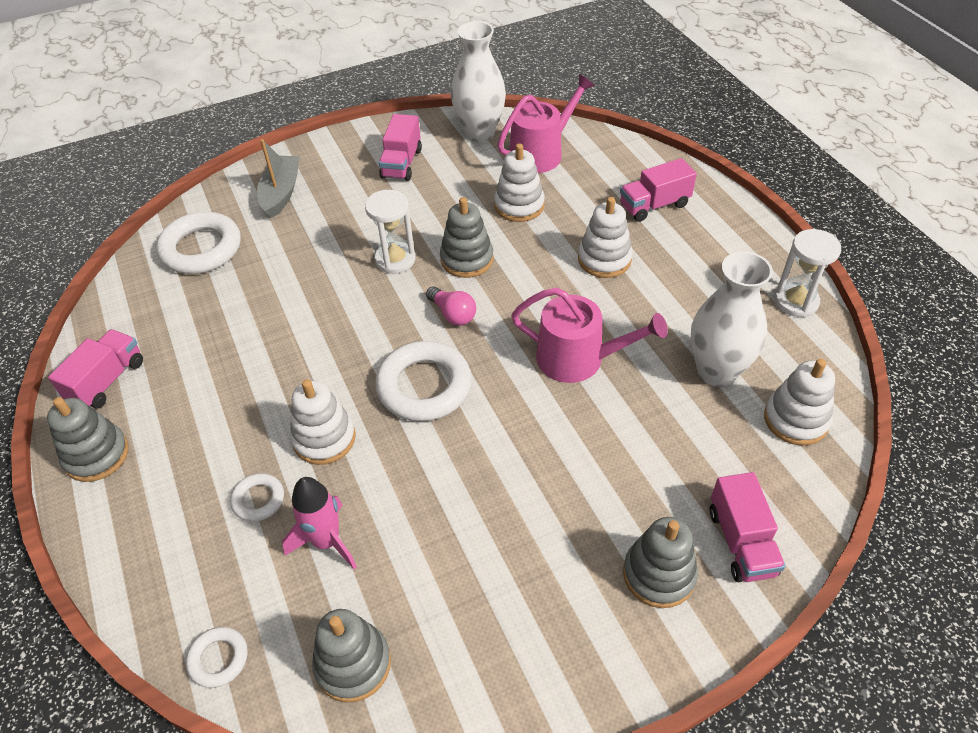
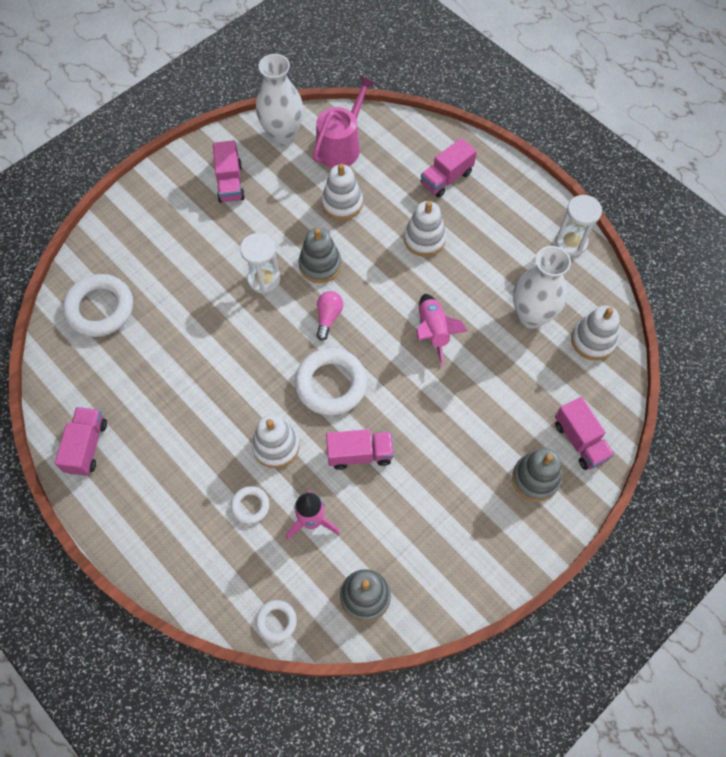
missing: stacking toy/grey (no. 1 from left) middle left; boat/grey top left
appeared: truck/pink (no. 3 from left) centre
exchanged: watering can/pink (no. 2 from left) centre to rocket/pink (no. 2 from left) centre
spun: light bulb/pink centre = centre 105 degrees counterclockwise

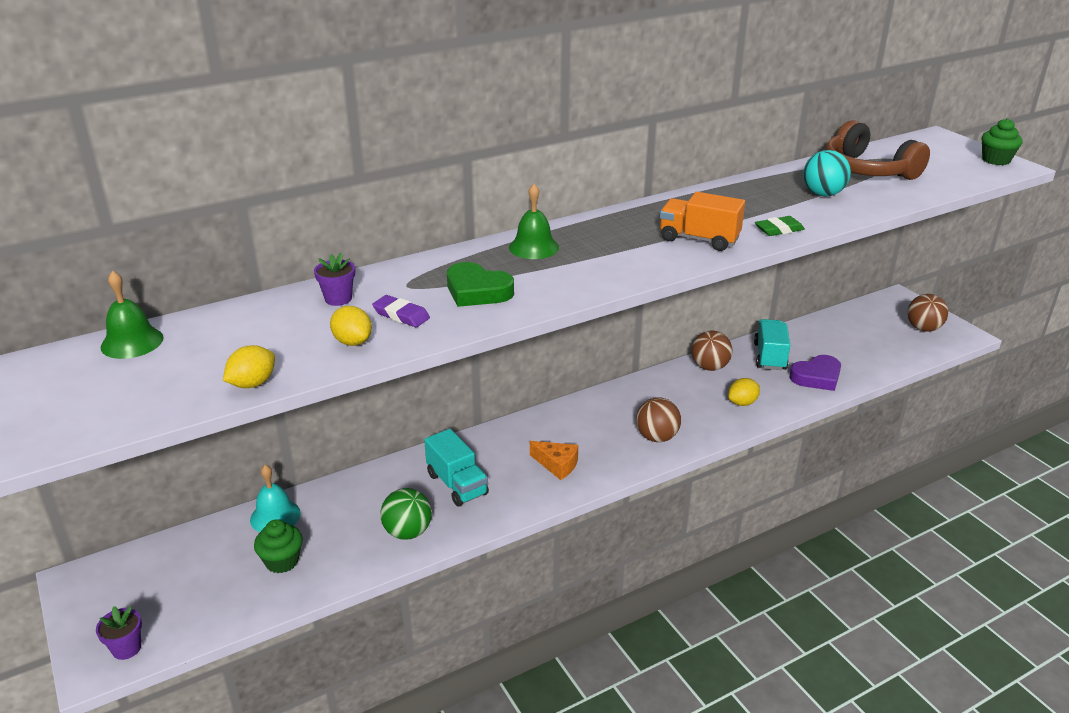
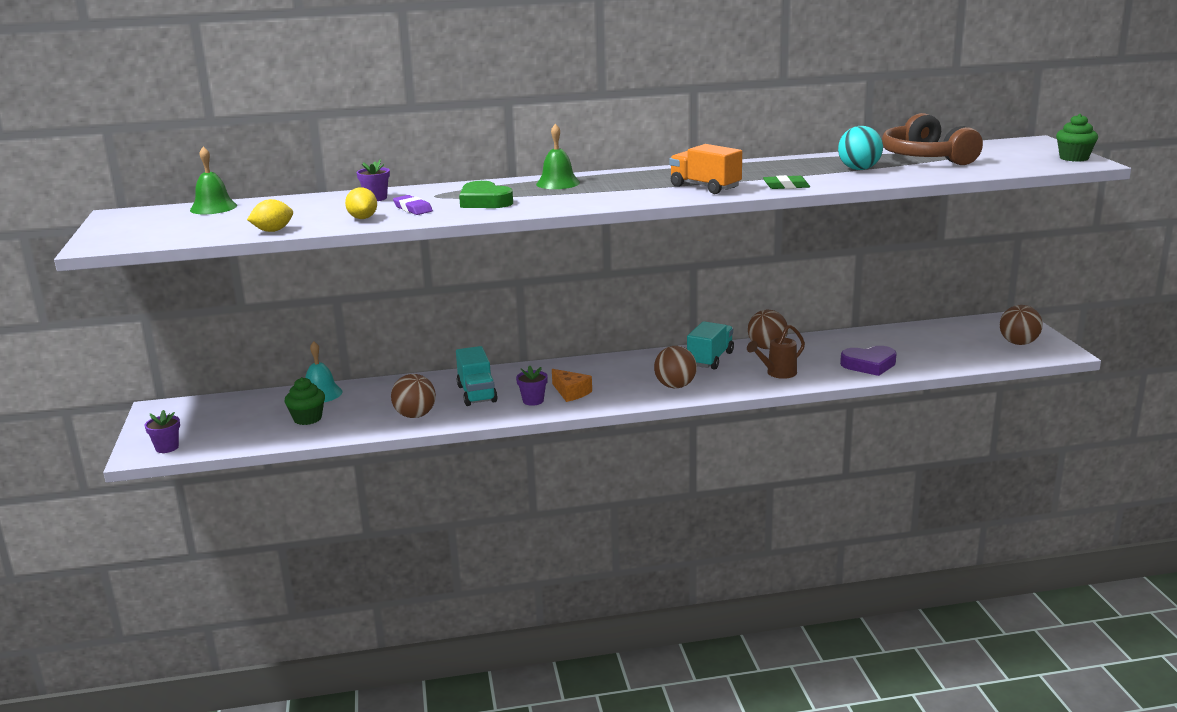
appeared: flower pot/purple (no. 3 from left) centre
relocated: truck/turquoise (no. 2 from left) middle right to centre
exchanged: lemon/yellow (no. 3 from left) middle right to watering can/brown centre
colour: ball/green bottom centre to ball/brown (no. 1 from left) centre

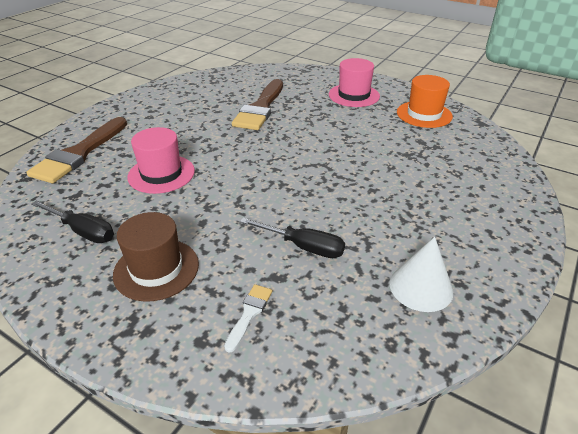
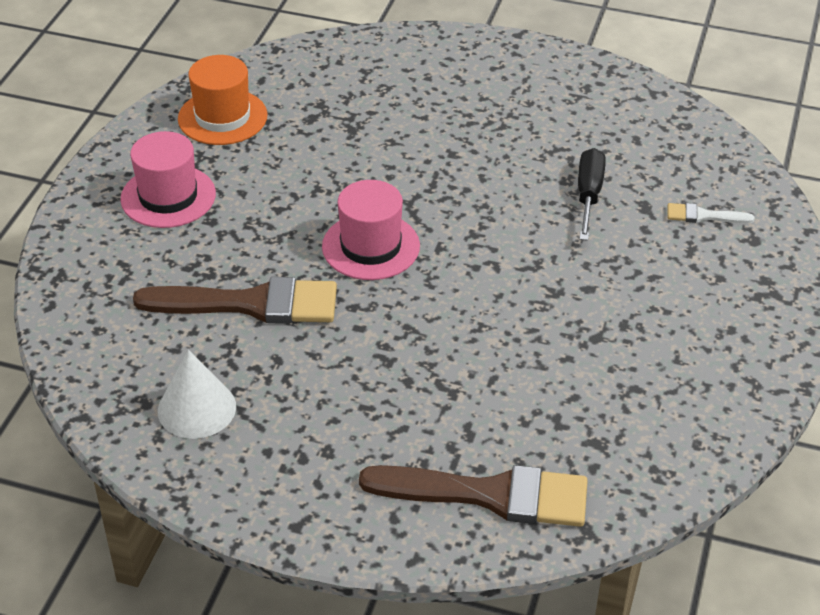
missing: screwdriver/black (no. 1 from left) middle left; hat/brown middle left
relocated: cone/white middle right to middle left; hat/pink (no. 1 from left in the first image) middle left to hat/pink (no. 2 from left) centre

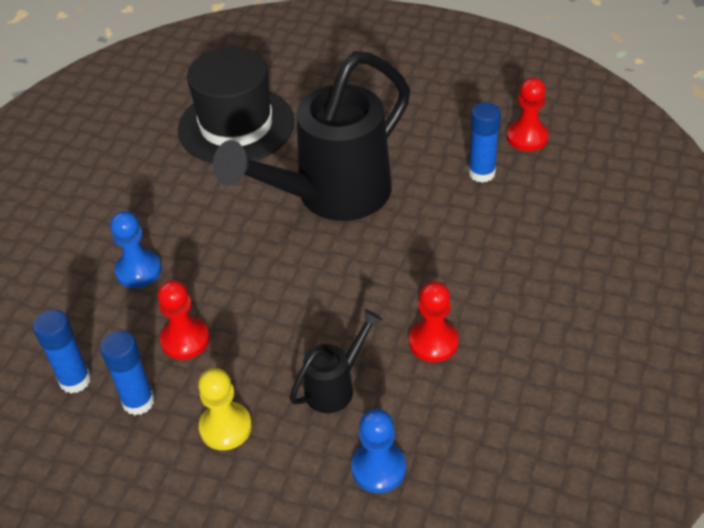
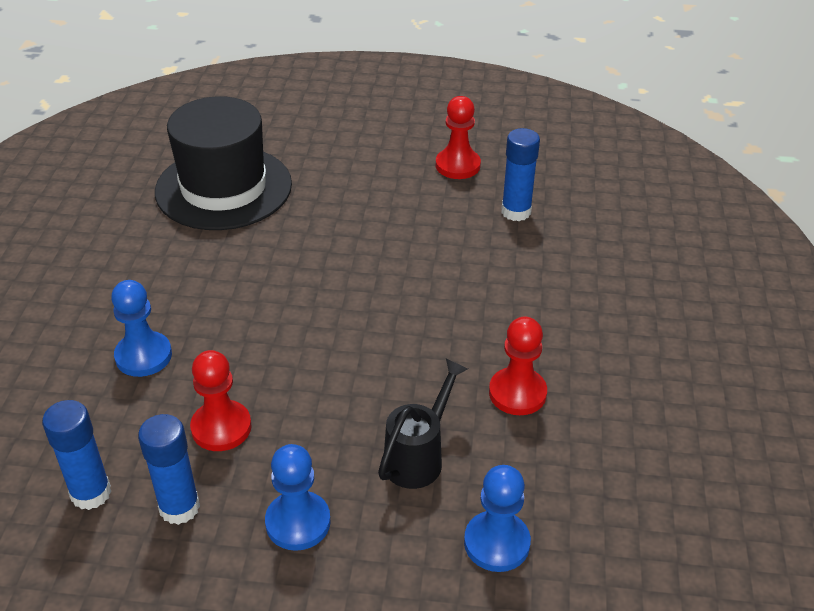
missing: watering can/black (no. 1 from left) top centre
relocated: pawn/red (no. 3 from left in the first image) top right to pawn/red (no. 2 from left) top centre
colour: pawn/yellow bottom left to pawn/blue (no. 2 from left) bottom centre

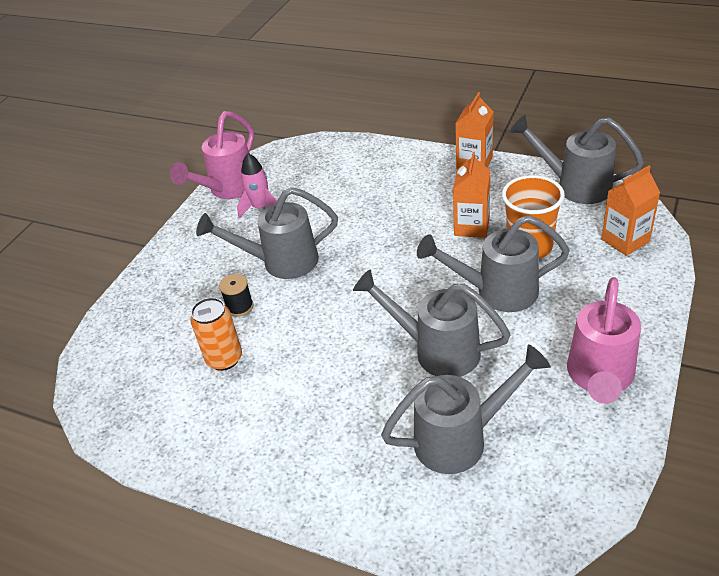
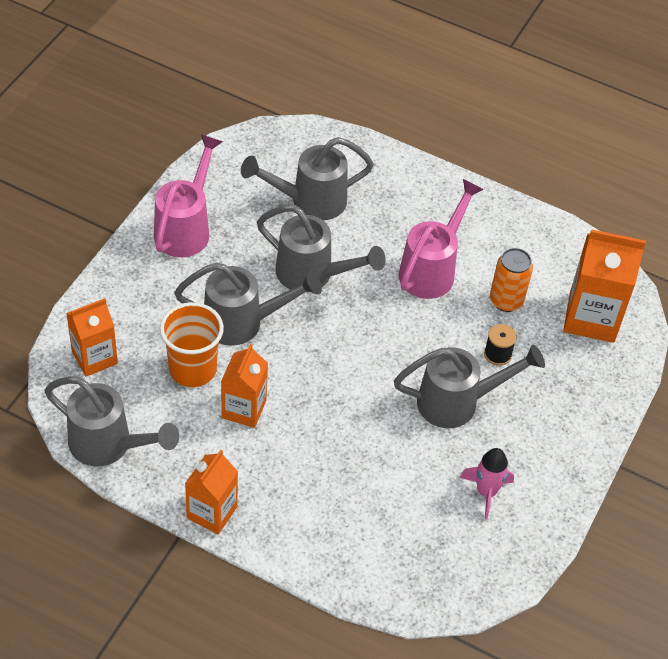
appeared: carton/orange (no. 4 from left) middle right
relocated: watering can/pink (no. 1 from left in the first image) top left to watering can/pink (no. 2 from left) centre

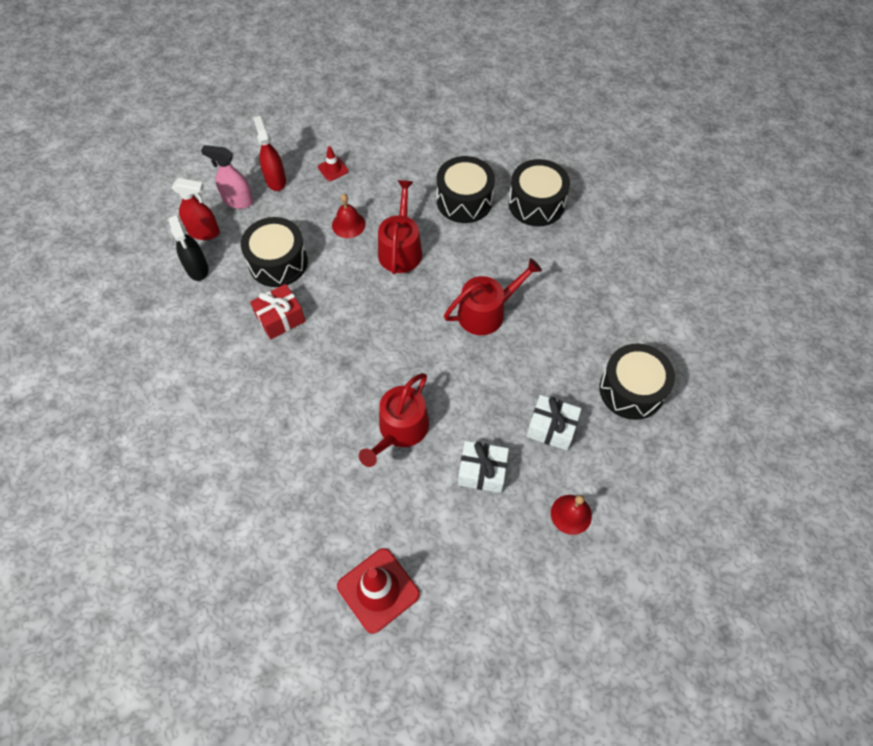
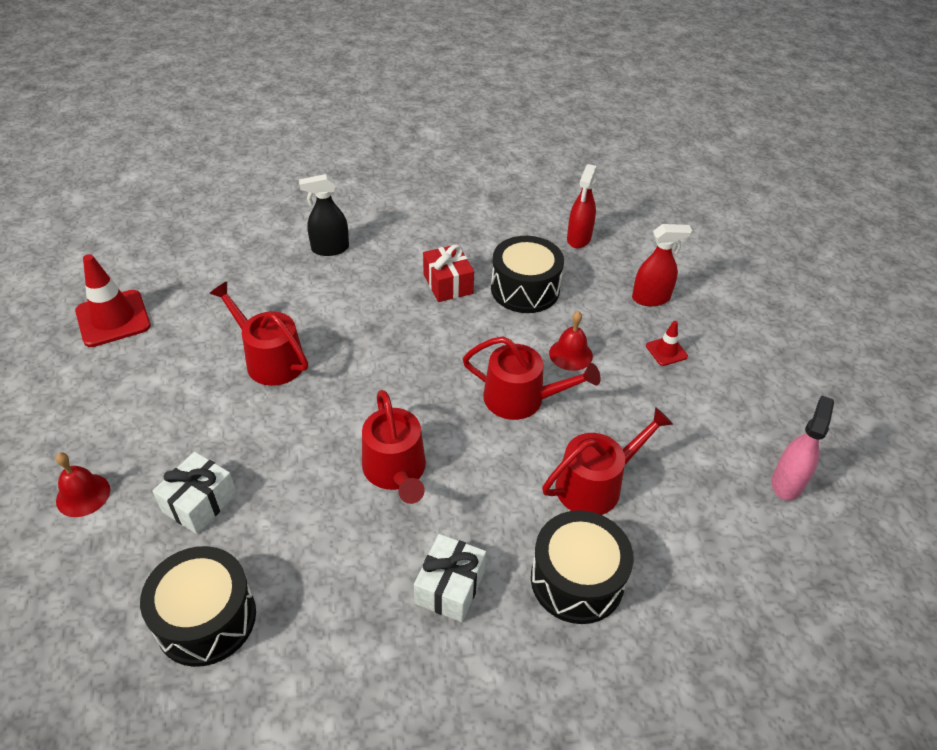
relocated: spray bottle/black top left to top centre; gift/white (no. 1 from left in the first image) centre to gift/white (no. 2 from left) bottom centre; spray bottle/pink top left to middle right
exchanged: drum/black (no. 2 from left) top centre to watering can/red (no. 4 from left) centre

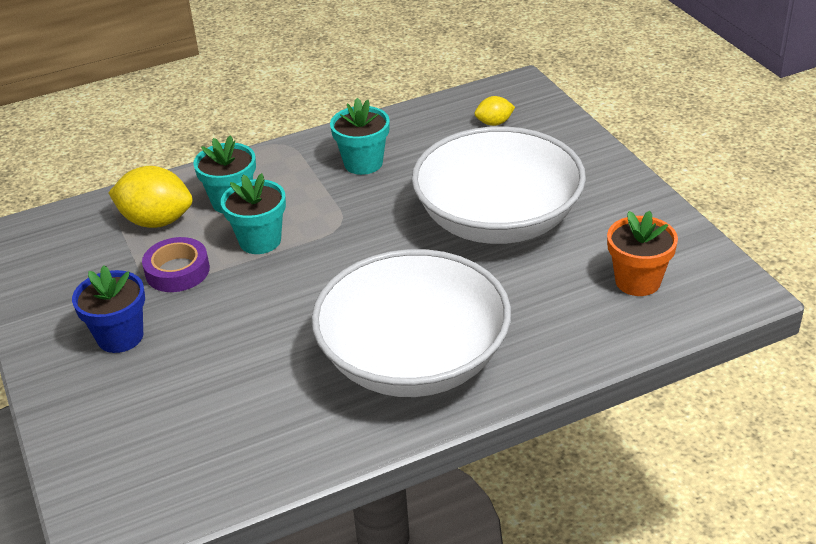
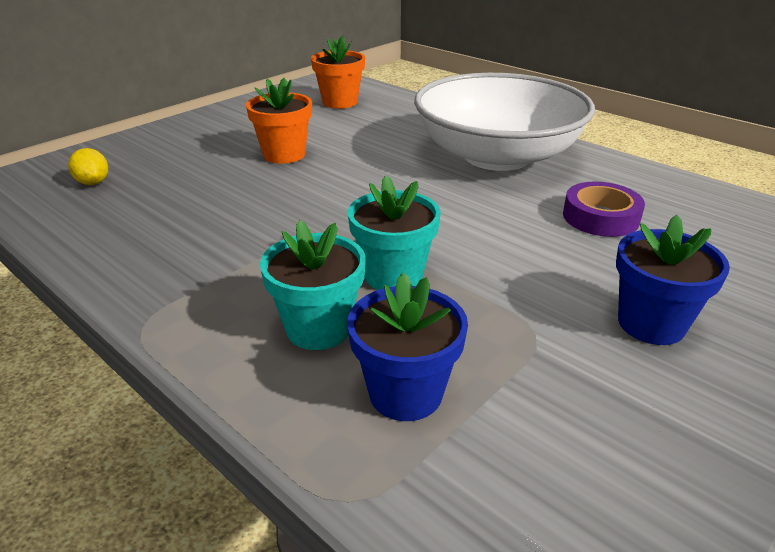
missing: flower pot/turquoise (no. 3 from left) top centre
relocated: tape/purple middle left to middle right
exchanged: bowl/white (no. 2 from left) centre to flower pot/orange (no. 1 from left) top centre; lemon/yellow (no. 1 from left) middle left to flower pot/blue (no. 1 from left) centre

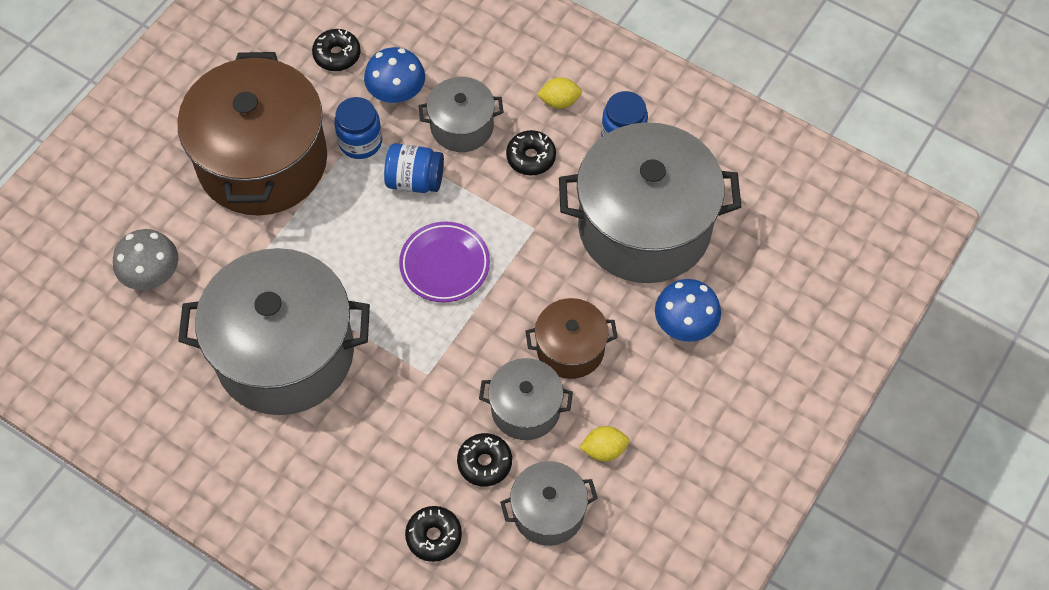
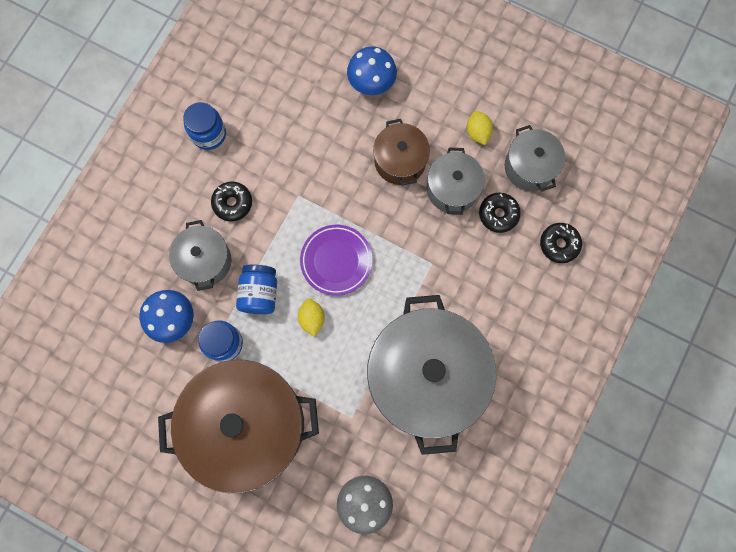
missing: donut/black (no. 1 from left) top left; pot/grey (no. 5 from left) centre
relocated: lemon/yellow (no. 1 from left) top centre to centre

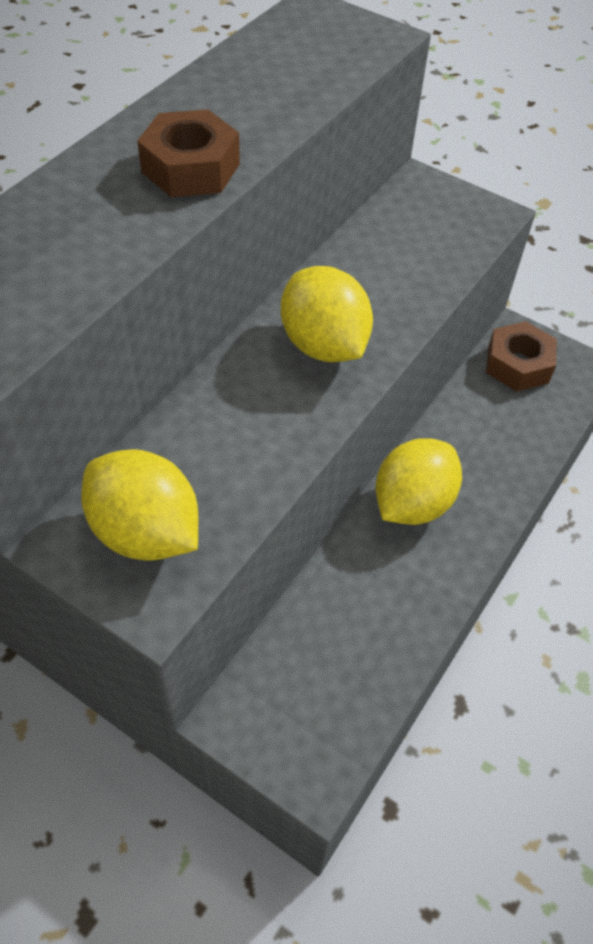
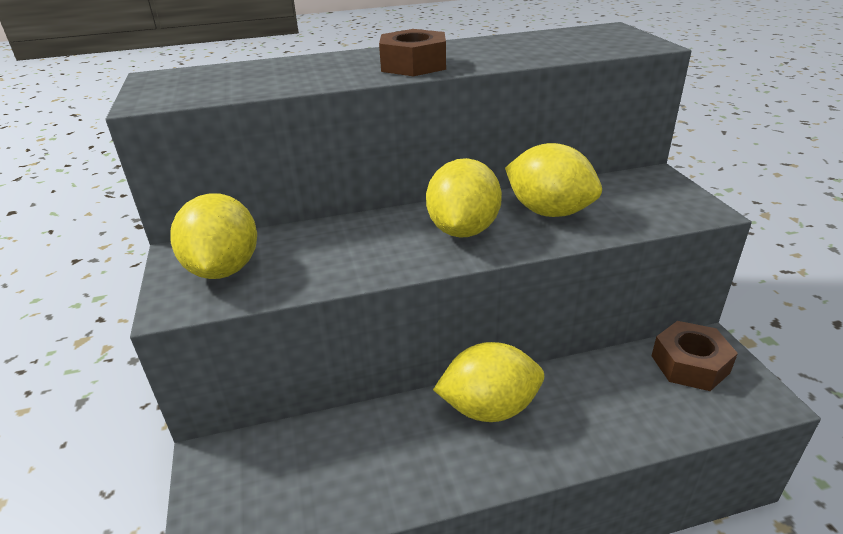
appeared: lemon/yellow (no. 4 from left) centre

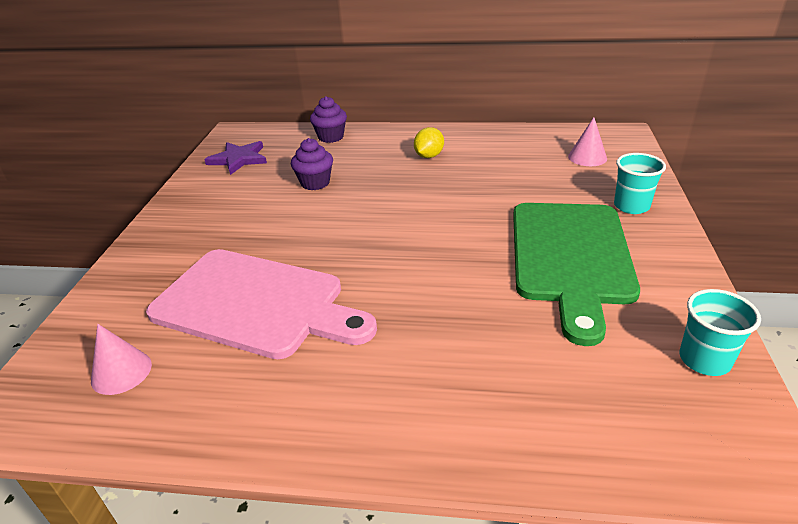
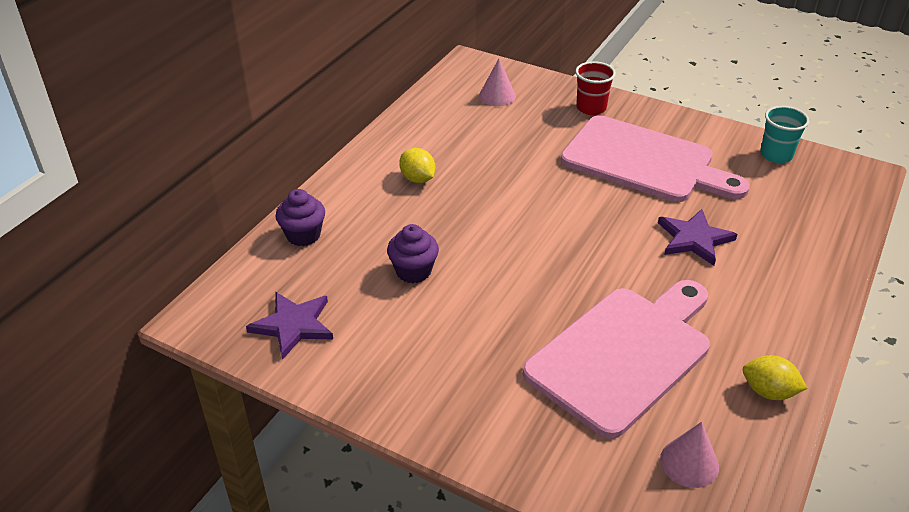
appeared: star/purple (no. 2 from left) middle right; lemon/yellow (no. 2 from left) bottom right
colour: cutting board/green middle right to cutting board/pink (no. 2 from left) top right; cup/turquoise (no. 1 from left) middle right to cup/red top centre

